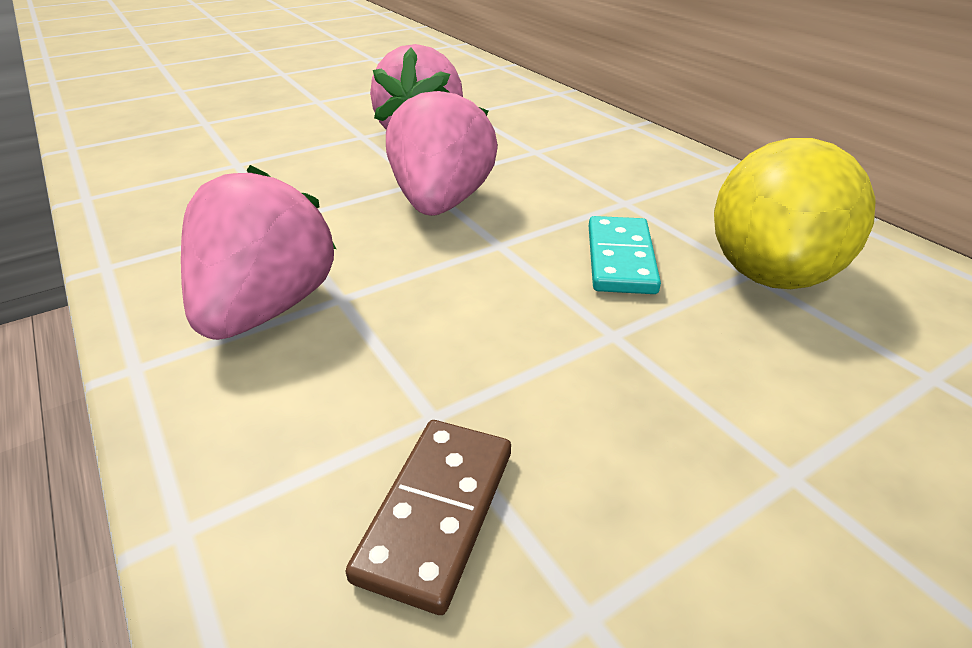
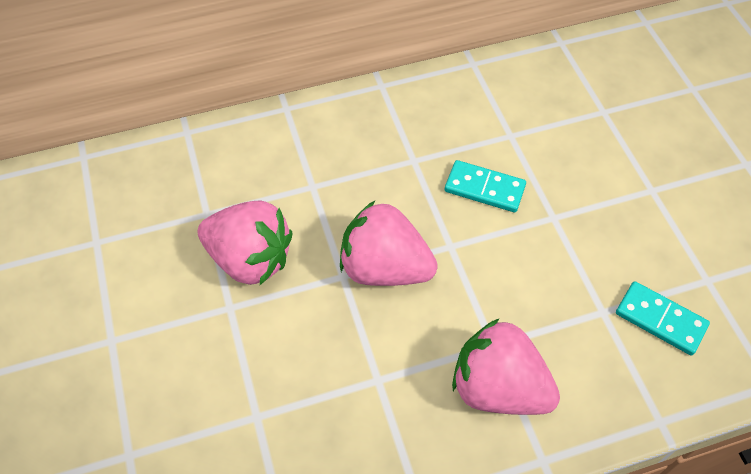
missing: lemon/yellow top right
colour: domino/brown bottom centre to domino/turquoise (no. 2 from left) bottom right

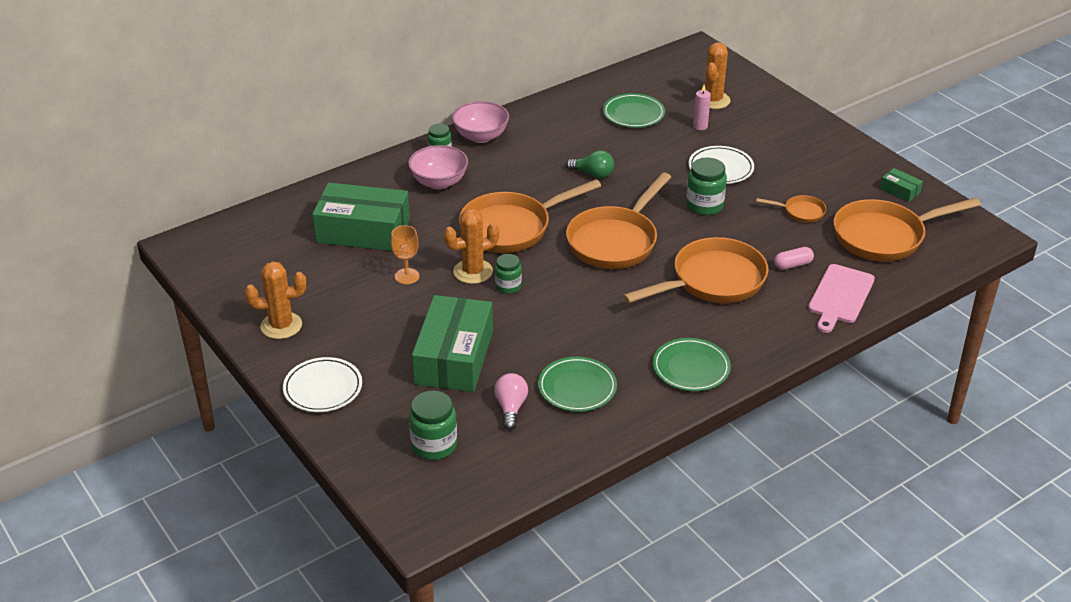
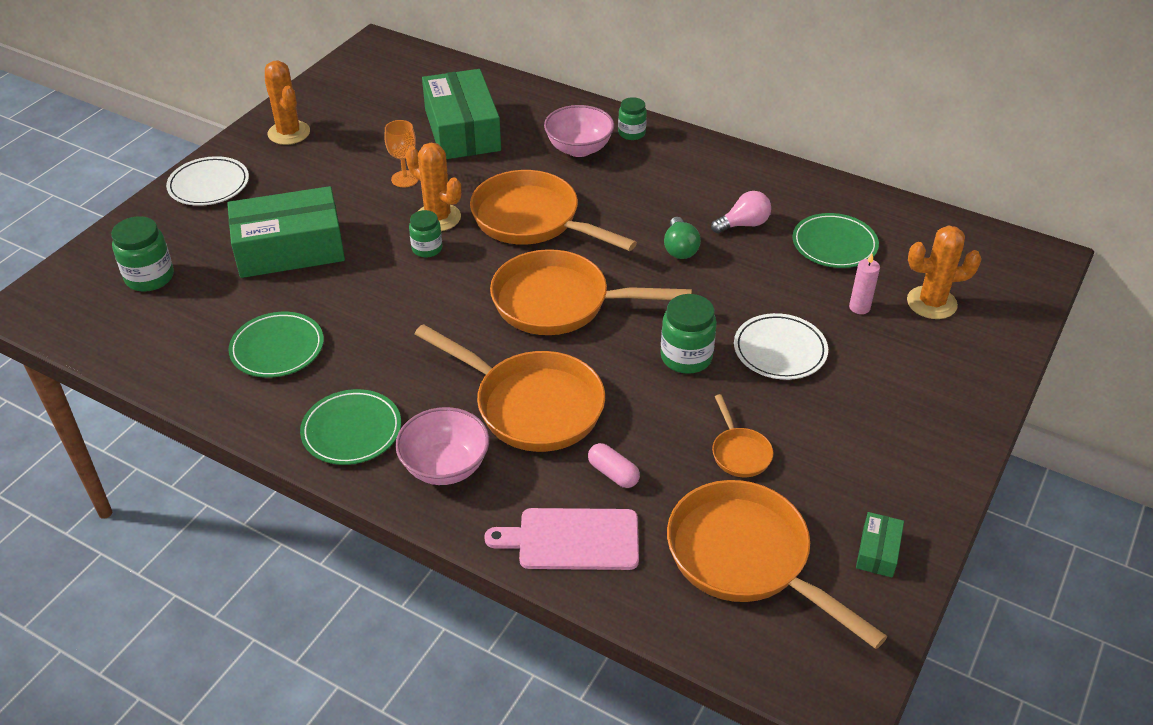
relocated: bowl/pink (no. 2 from left in the first image) top centre to bowl/pink (no. 1 from left) centre; light bulb/pink centre to top centre

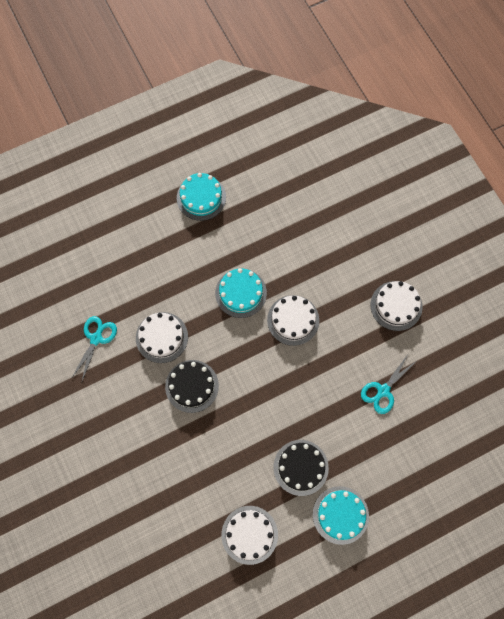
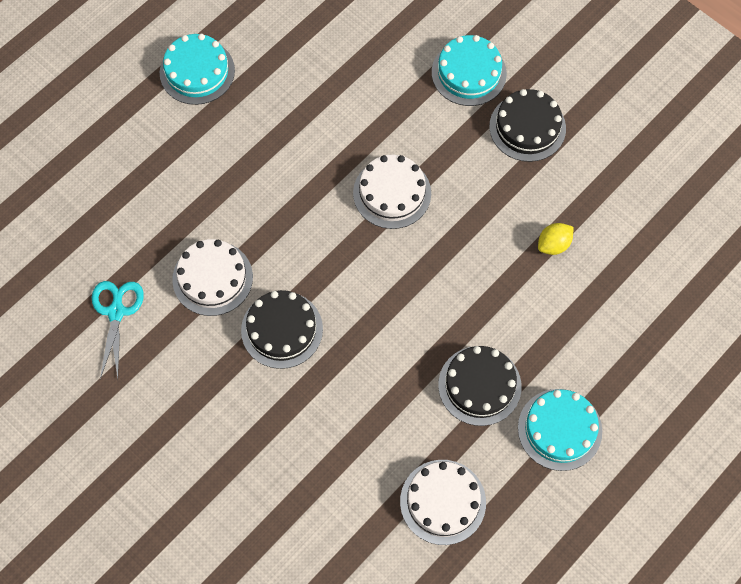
relocated: cake/turquoise (no. 2 from left) centre to top centre
exchanged: scissors/turquoise (no. 2 from left) middle right to lemon/yellow middle right
colour: cake/white (no. 4 from left) middle right to cake/black (no. 3 from left) top right

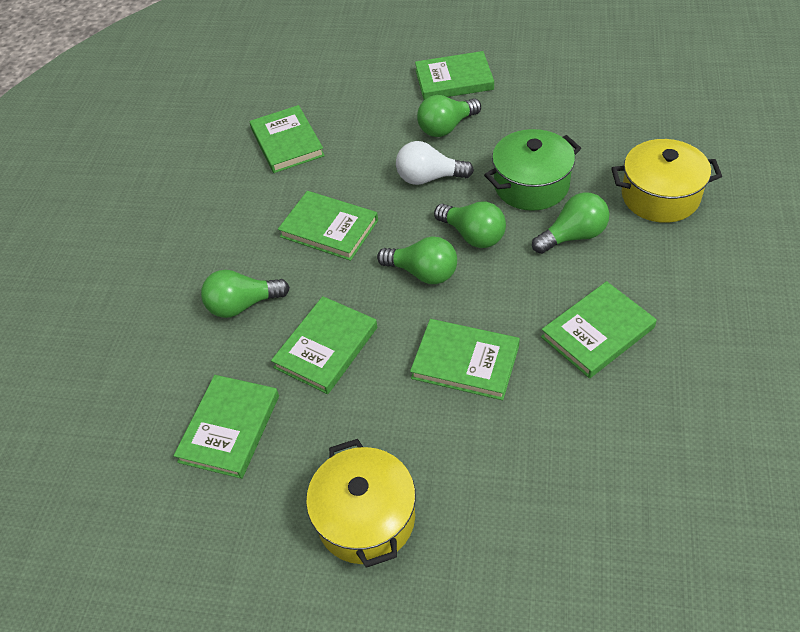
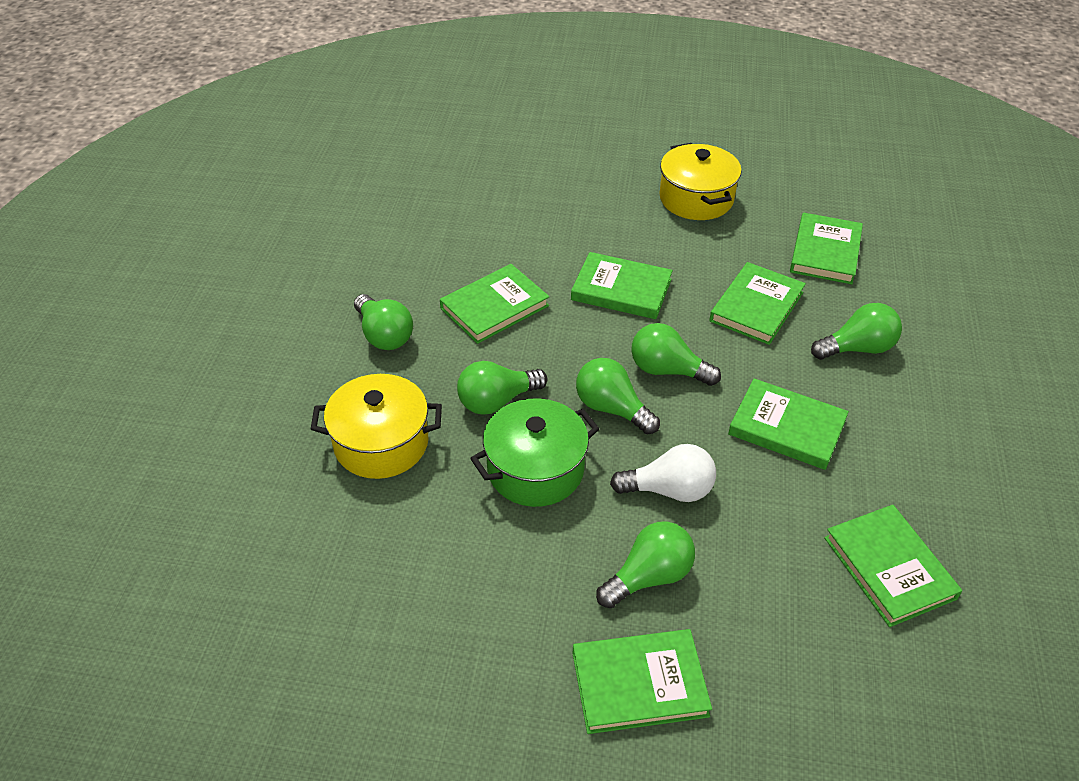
appeared: light bulb/green (no. 1 from left) centre

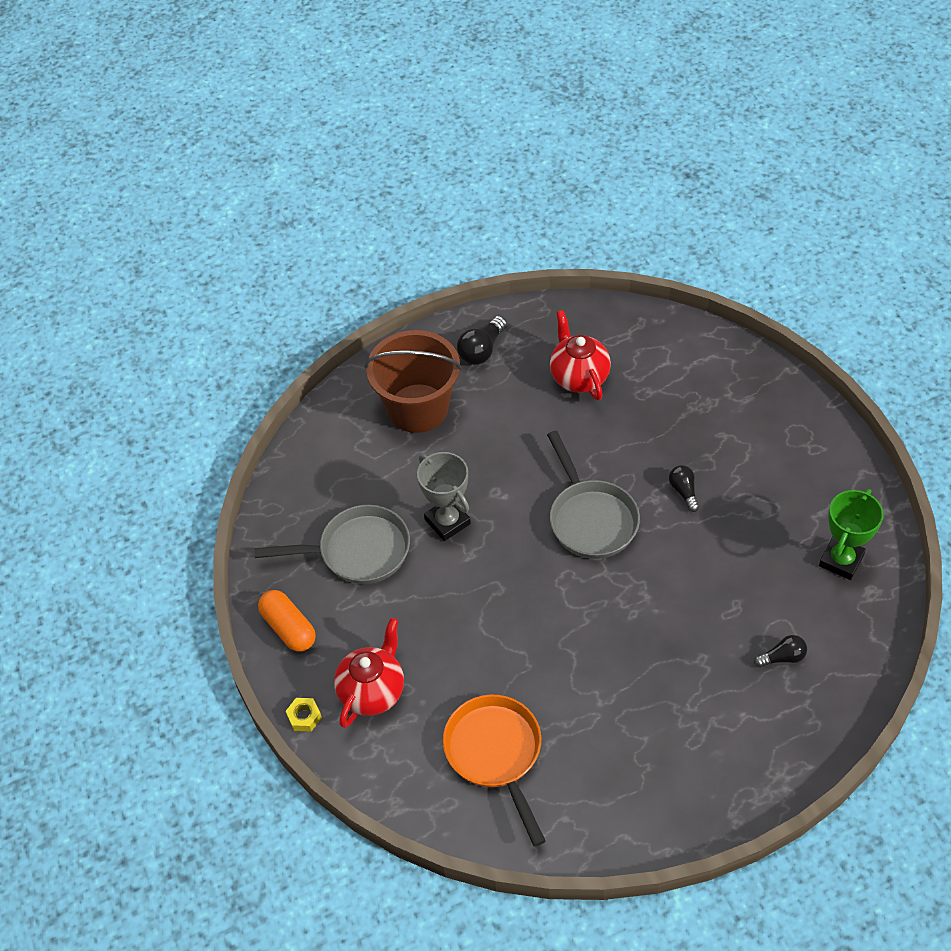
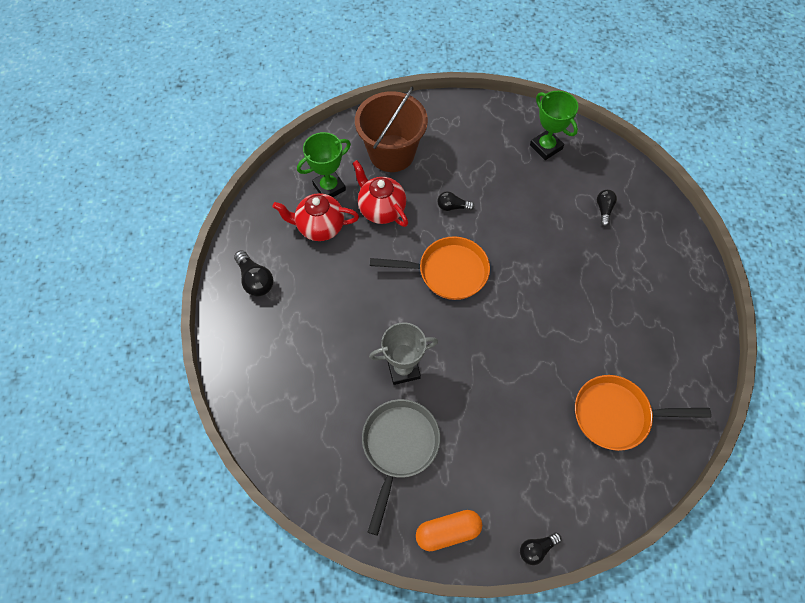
appeared: trophy/green (no. 1 from left) top centre
relocated: teapot/red (no. 1 from left in the first image) bottom centre to teapot/red (no. 2 from left) top centre; bucket/brown centre to top centre
exchanged: nut/yellow bottom left to light bulb/black (no. 3 from left) bottom right
colour: pan/grey (no. 2 from left) centre to pan/orange (no. 1 from left) centre

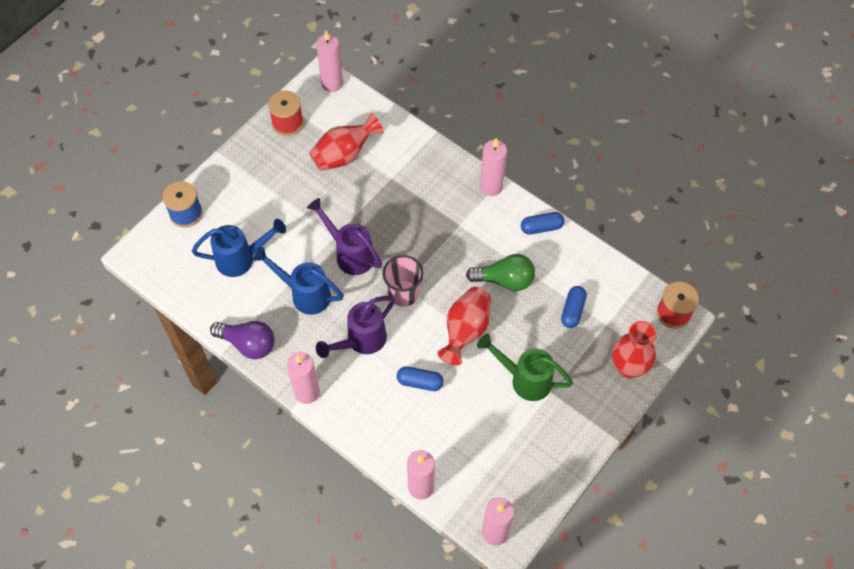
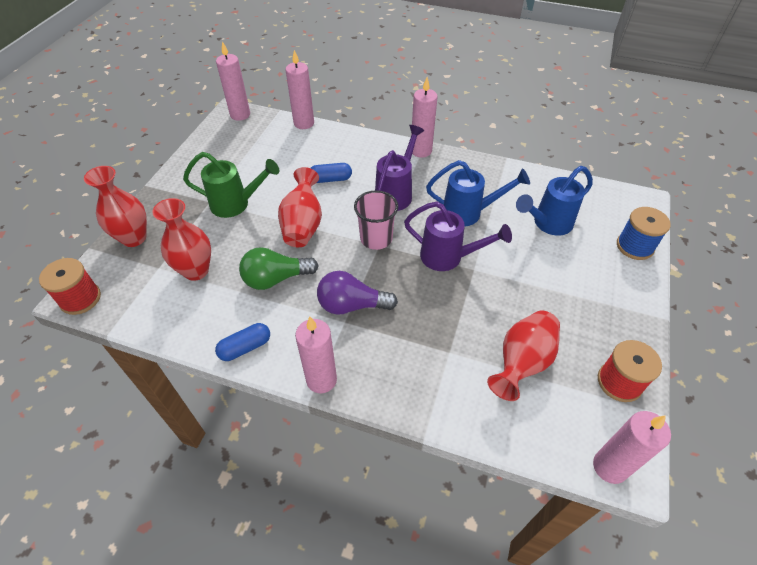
relocated: light bulb/purple middle left to centre
exchanged: capsule/blue (no. 3 from left) middle right to vase/red (no. 2 from left) middle left

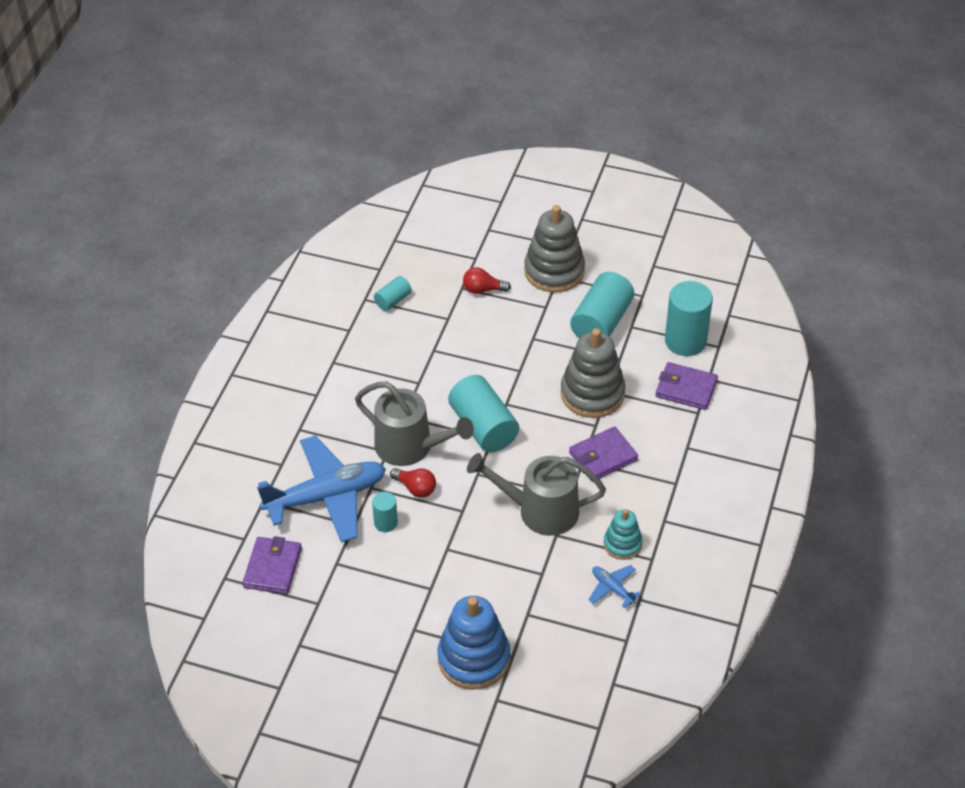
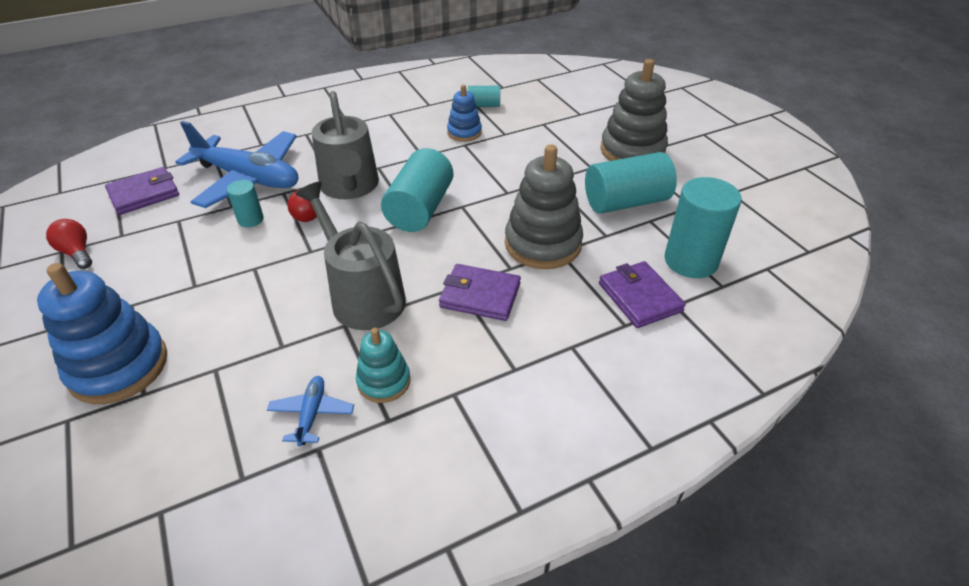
appeared: stacking toy/blue (no. 2 from left) top centre
relocated: light bulb/red (no. 2 from left in the first image) centre to light bulb/red (no. 1 from left) middle left

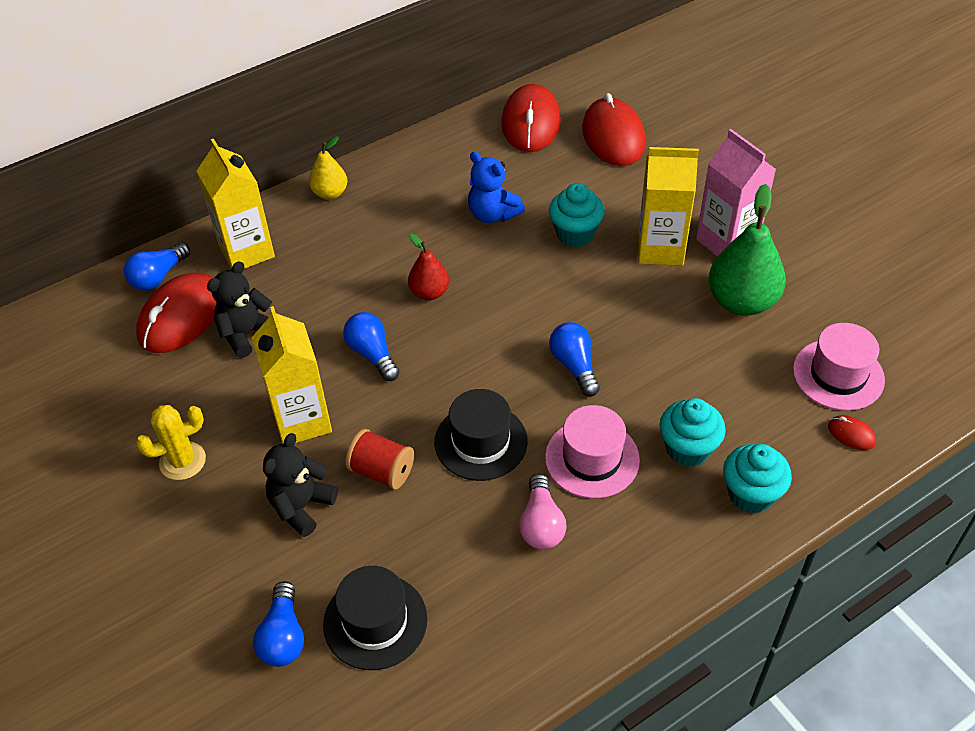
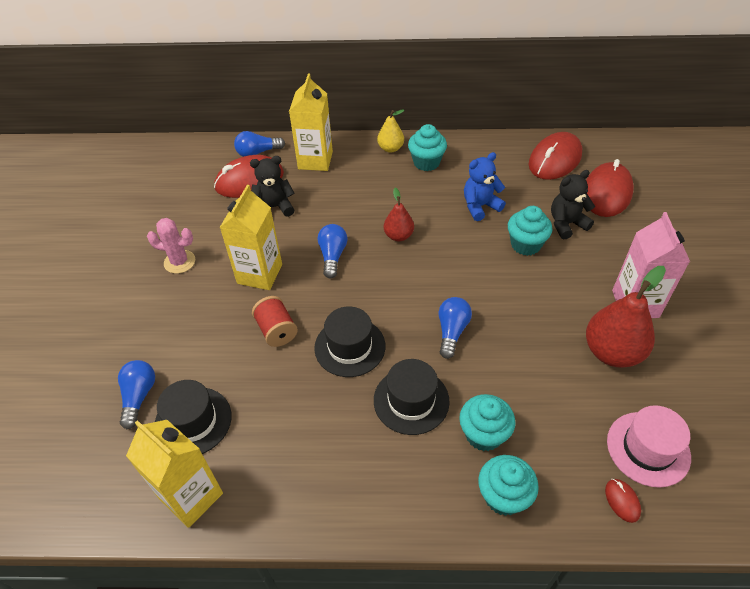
missing: light bulb/pink bottom centre
appeared: cupcake/turquoise (no. 1 from left) top centre
relocated: carton/yellow (no. 3 from left in the first image) top right to carton/yellow (no. 1 from left) bottom left; teddy bear/black (no. 2 from left) middle left to middle right
colour: cactus/yellow middle left to cactus/pink middle left; hat/pink (no. 1 from left) centre to hat/black (no. 3 from left) bottom centre; pear/green middle right to pear/red (no. 2 from left) middle right
spun: light bulb/blue (no. 2 from left in the first image) bottom left = bottom left 150 degrees clockwise; teddy bear/blue top centre = top centre 75 degrees clockwise

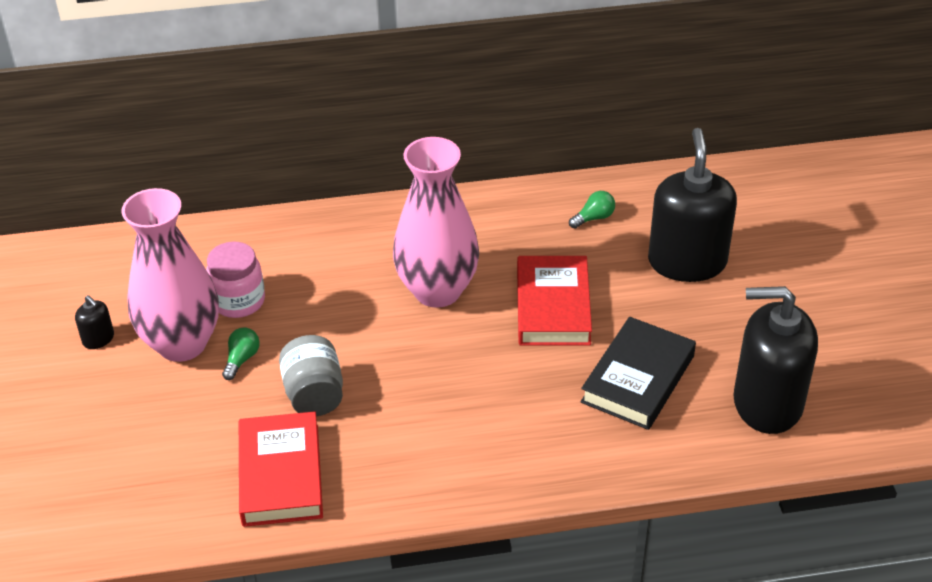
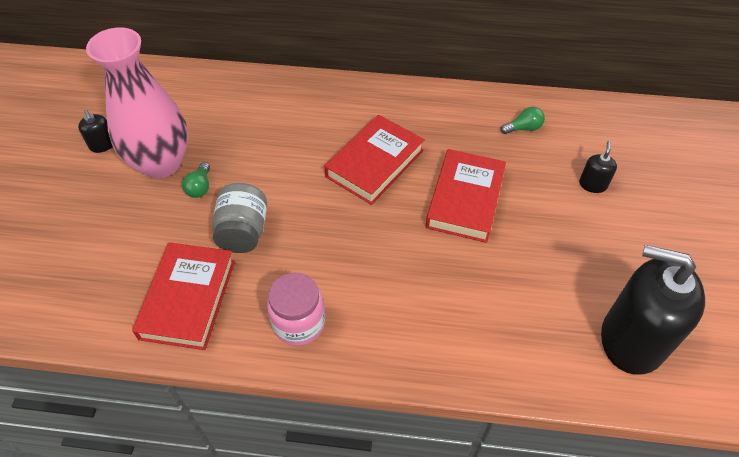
missing: book/black middle right
relocated: jar/pink middle left to bottom centre
exchanged: vase/pink (no. 2 from left) centre to book/red (no. 2 from left) centre
spun: light bulb/green (no. 1 from left) middle left = middle left 150 degrees clockwise
size: soap dispenser/black (no. 2 from left) middle right = middle right x0.41

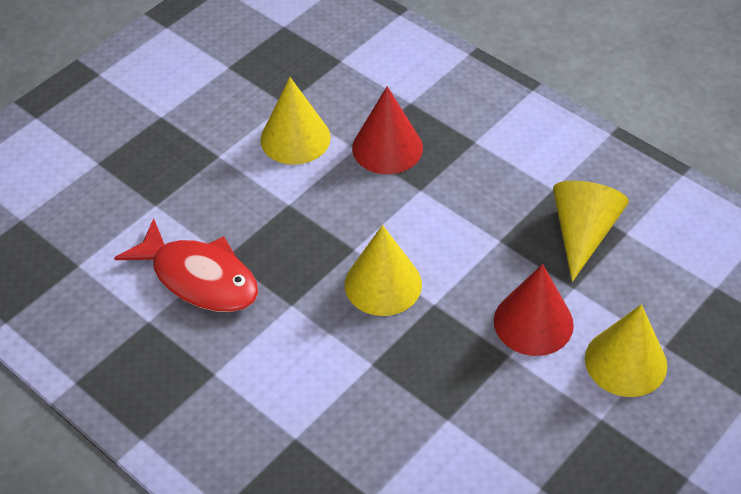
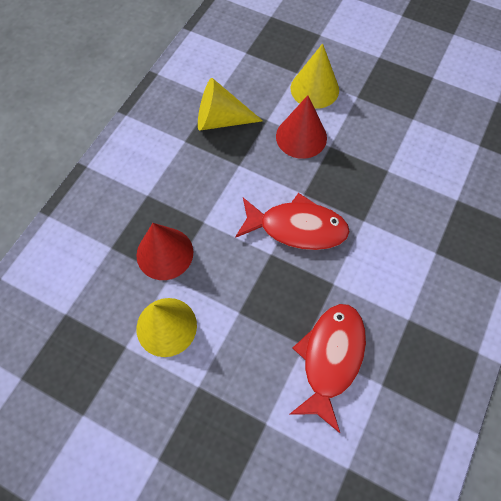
exchanged: cone/yellow (no. 2 from left) centre to fish/red (no. 1 from left) centre

